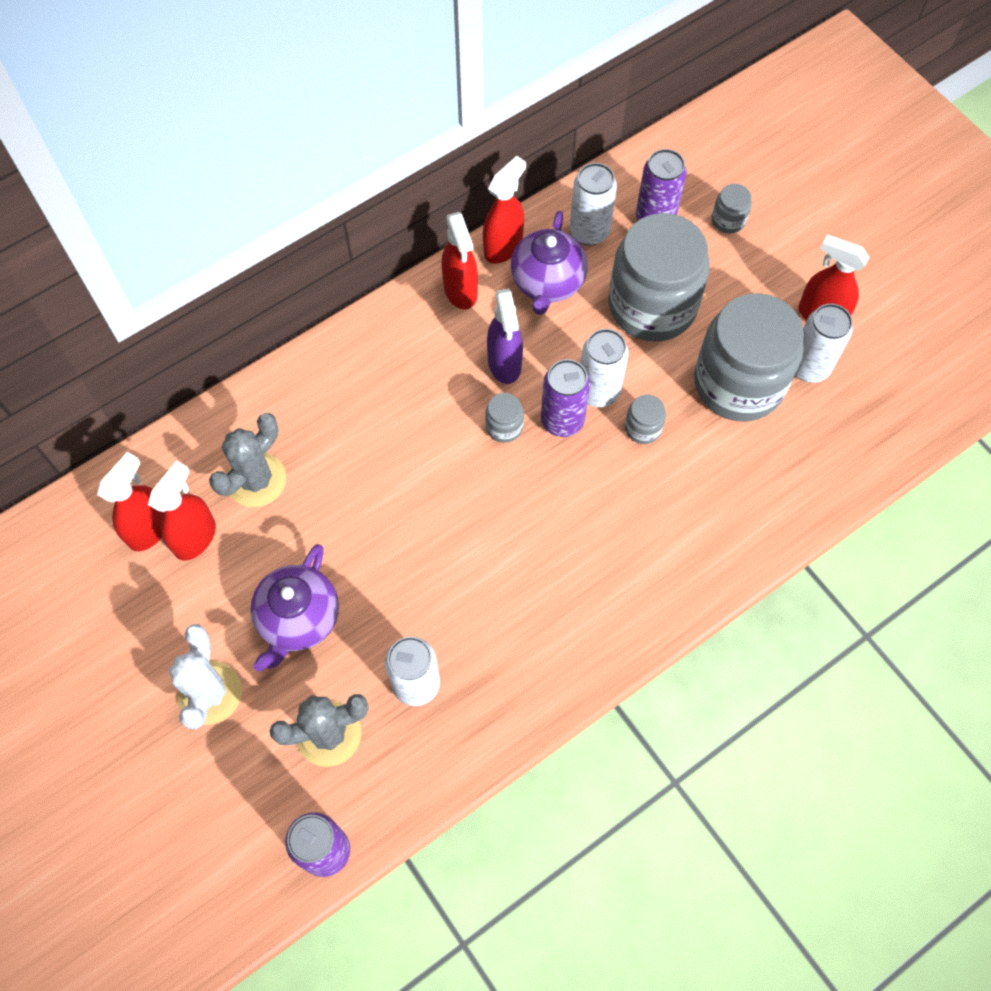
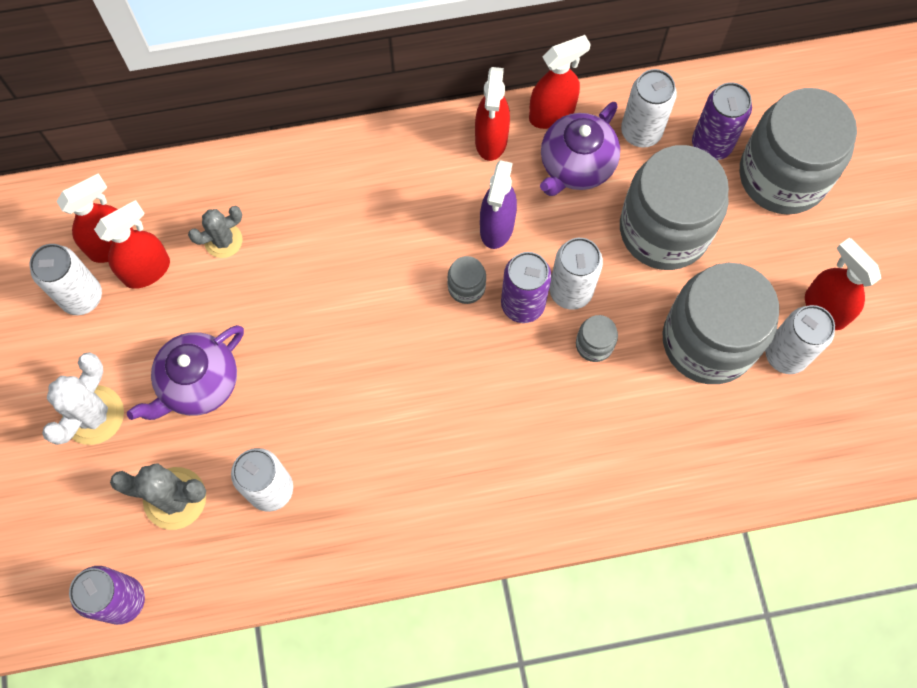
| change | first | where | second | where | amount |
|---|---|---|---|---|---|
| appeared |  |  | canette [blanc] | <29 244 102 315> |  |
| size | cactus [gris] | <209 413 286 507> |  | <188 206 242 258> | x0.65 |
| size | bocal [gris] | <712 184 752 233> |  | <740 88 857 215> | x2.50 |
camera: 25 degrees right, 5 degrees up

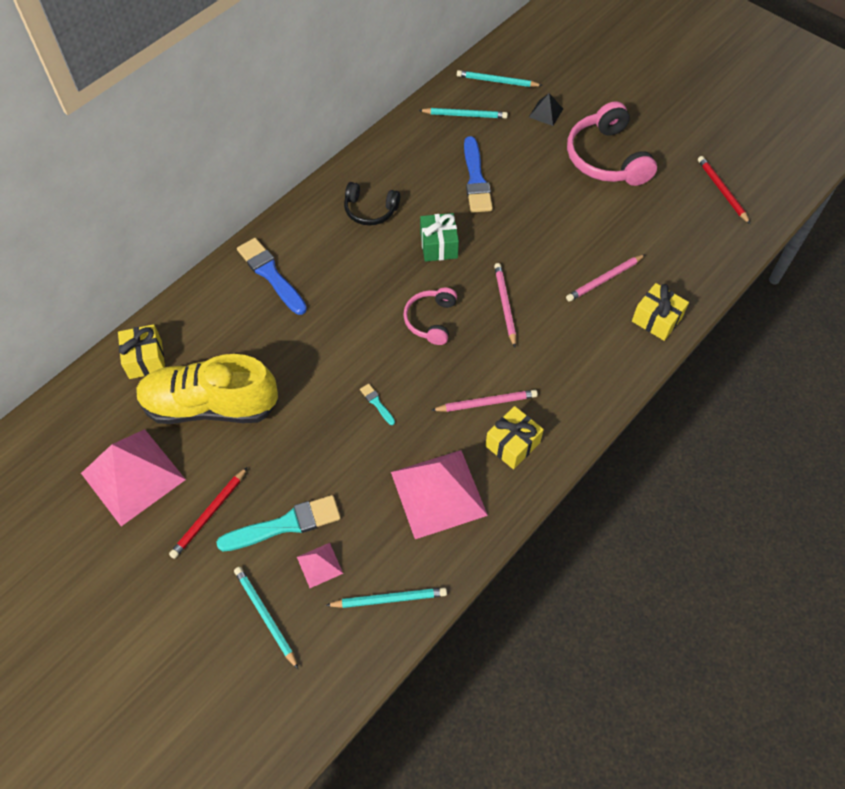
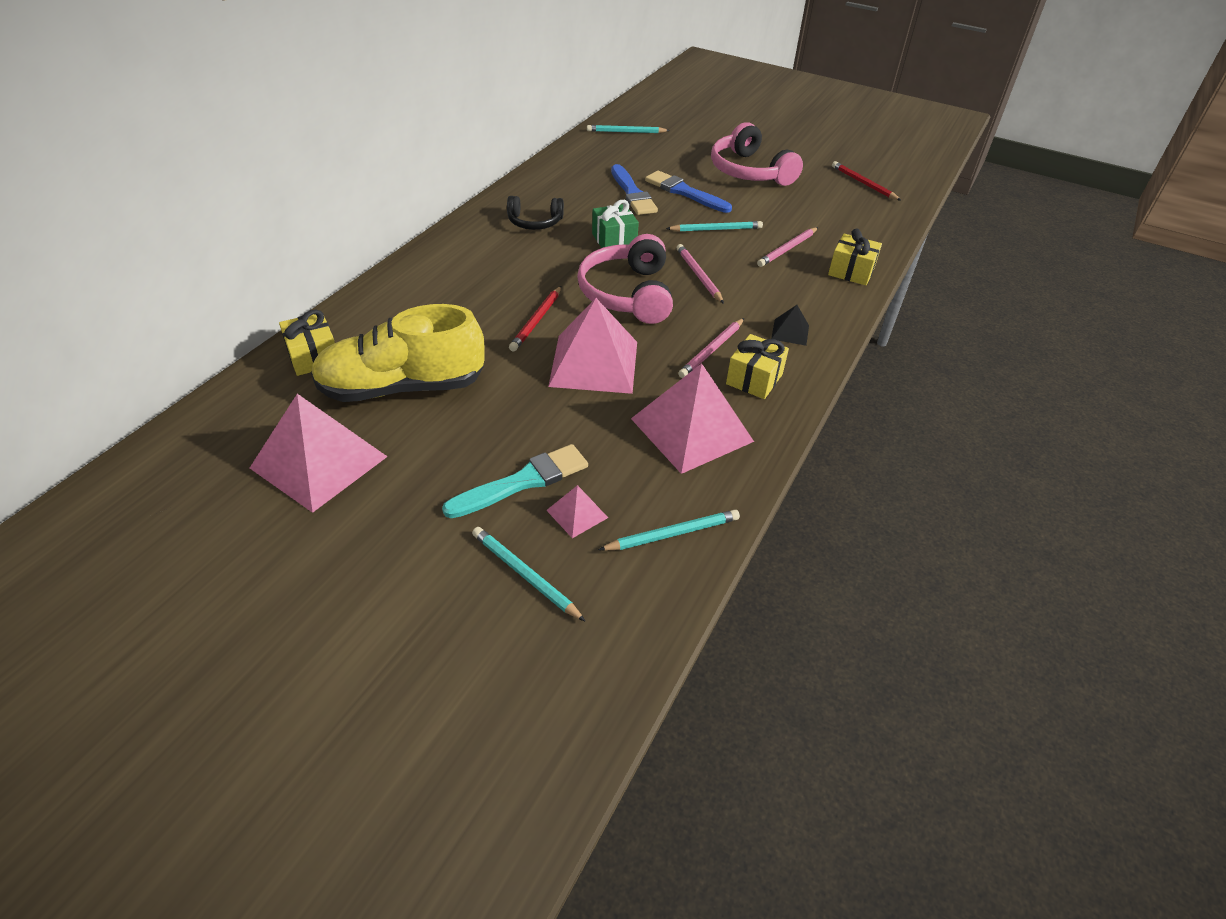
| change | first | where | second | where | amount |
|---|---|---|---|---|---|
| relocated | crayon [rouge] | <169 467 247 559> |  | <509 286 561 351> |  |
| exchanged | pinceau [turquoise] | <360 384 395 425> | pyramide [rose] | <548 298 637 394> |  |
| size | casque audio [rose] | <403 288 457 345> |  | <577 234 673 324> | x1.71 |
| relocated | pinceau [bleu] | <237 238 307 315> |  | <645 170 732 213> |  |
| relocated | crayon [turquoise] | <419 108 508 118> |  | <666 221 763 232> |  |
| spun | crayon [rose] | <431 390 538 412> |  | <678 318 744 378> | 150 degrees clockwise |
| relocated | pyramide [noir] | <529 93 563 126> |  | <771 305 809 346> |  |
camera: 15 degrees left, 15 degrees down

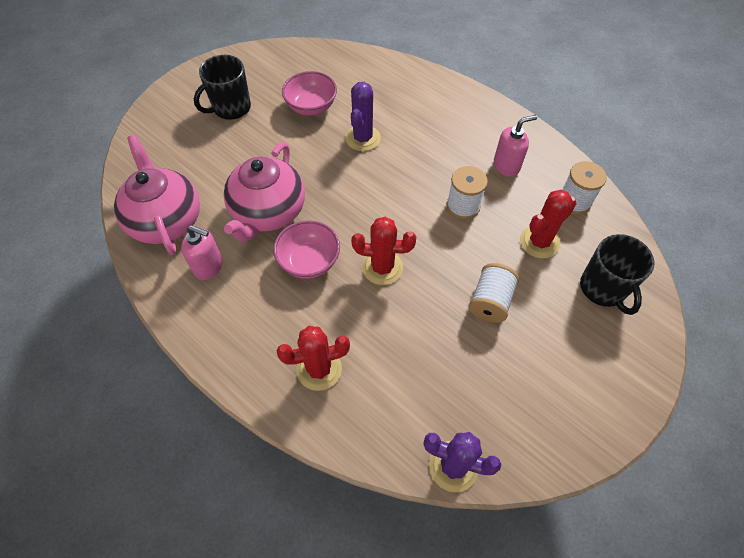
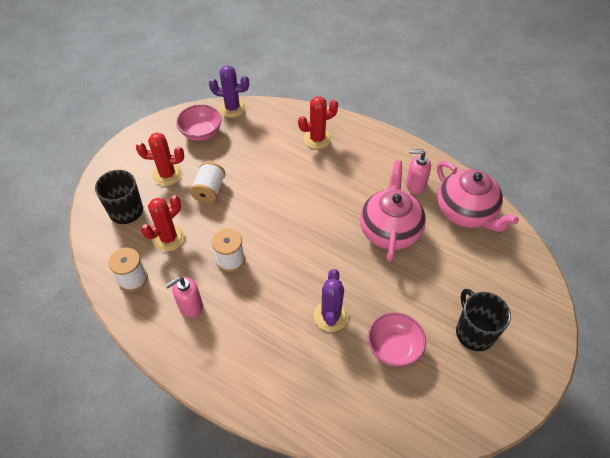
| change | first | where | second | where | amount |
|---|---|---|---|---|---|
| relocated | cactus [rouge] | <351 217 416 285> |  | <136 133 184 186> |  |
| relocated | bol [rose] | <273 220 340 279> |  | <176 104 221 141> |  |
| spun | tasse [noir] | <194 55 251 120> |  | <456 289 511 351> | 60 degrees counterclockwise |
camera: 170 degrees right, 5 degrees down

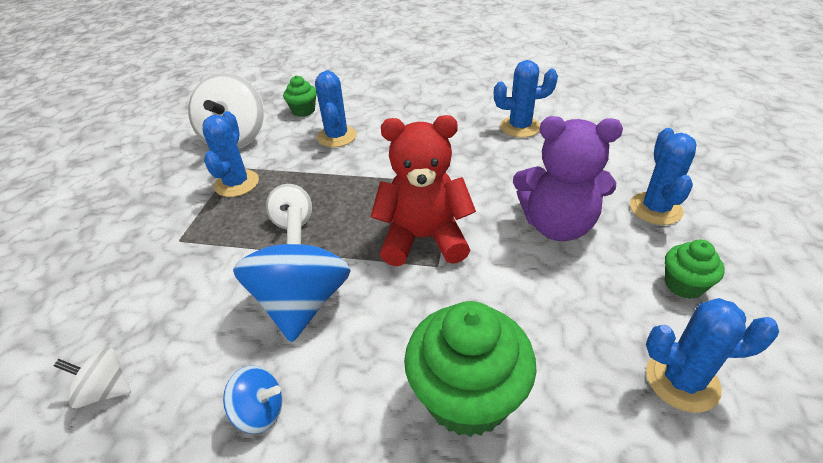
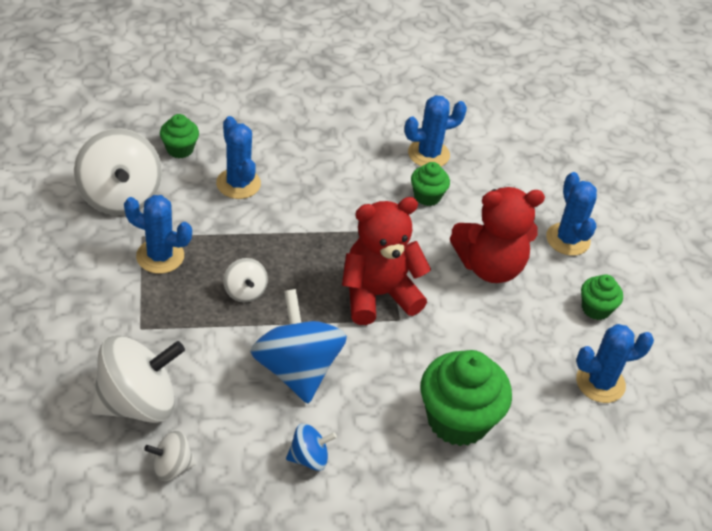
| change | first | where | second | where | amount |
|---|---|---|---|---|---|
| appeared |  |  | toupie [blanc] | <91 335 185 423> |  |
| spun | cactus [bleu] | <203 111 259 197> |  | <124 195 192 274> | 60 degrees counterclockwise |
| appeared |  |  | muffin [vert] | <411 162 450 206> |  |
| colour | ours en peluche [violet] | <513 116 623 241> | ours en peluche [rouge] | <450 187 545 283> |  |
camera: 25 degrees left, 5 degrees up

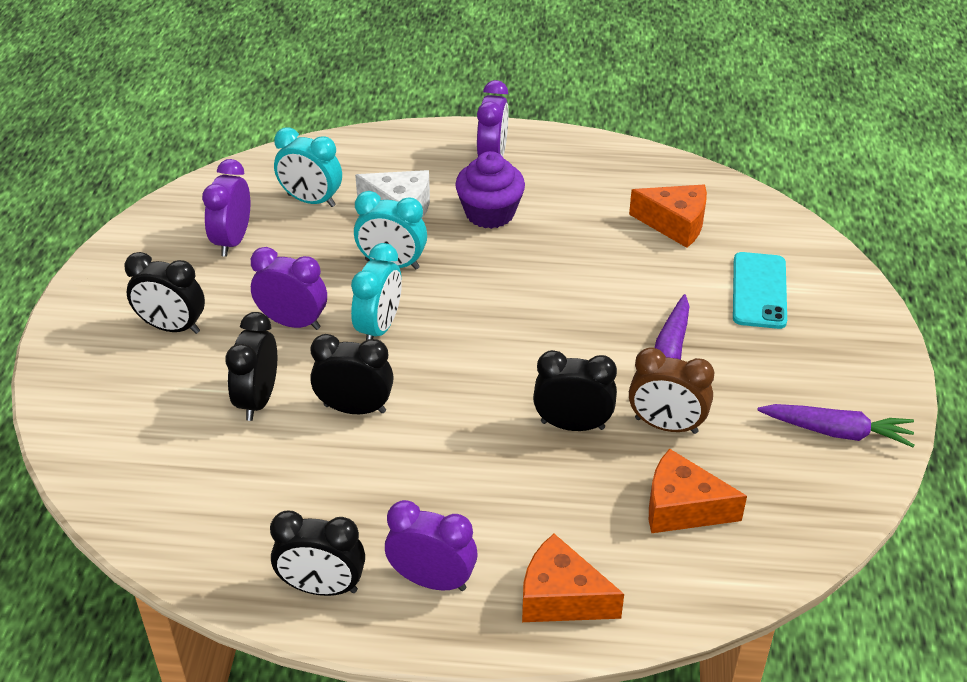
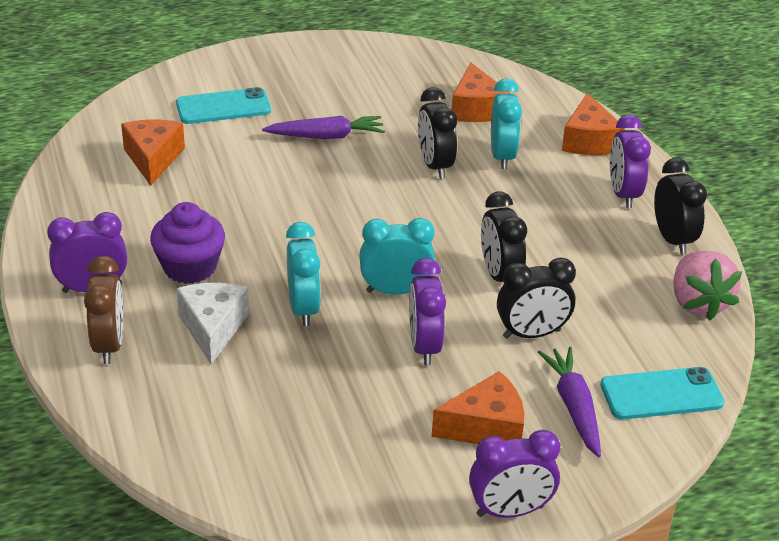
| change | first | where | second | where | amount |
|---|---|---|---|---|---|
| relocated | réveil [marron] | <629 347 714 434> |  | <84 256 123 364> |  |
| exchanged | réveil [noir] | <124 252 205 334> | fromage [orange] | <432 371 524 444> |  |
| relocated | réveil [violet] | <202 159 250 257> |  | <469 430 560 518> |  |
| relocated | réveil [turquoise] | <274 127 342 207> |  | <491 78 522 169> |  |
| relocated | carotte [violet] | <757 404 914 447> |  | <538 347 601 457> |  |
| appeared |  |  | téléphone [turquoise] | <600 367 724 419> |  |
| appeared |  |  | fraise [rose] | <673 251 742 321> |  |
camera: 115 degrees left, 5 degrees down

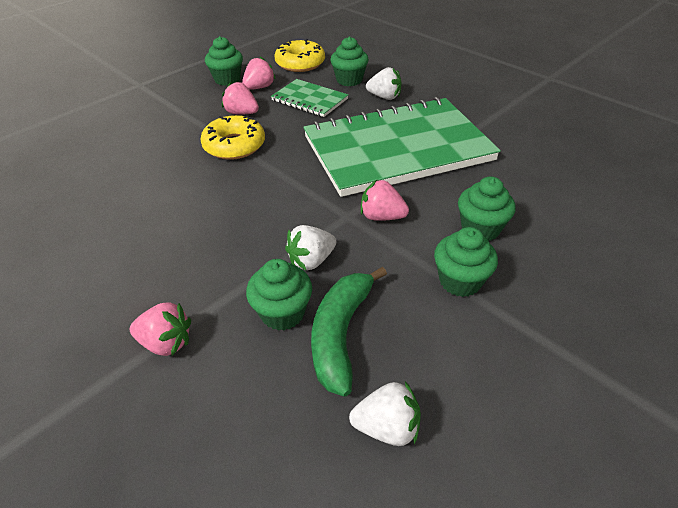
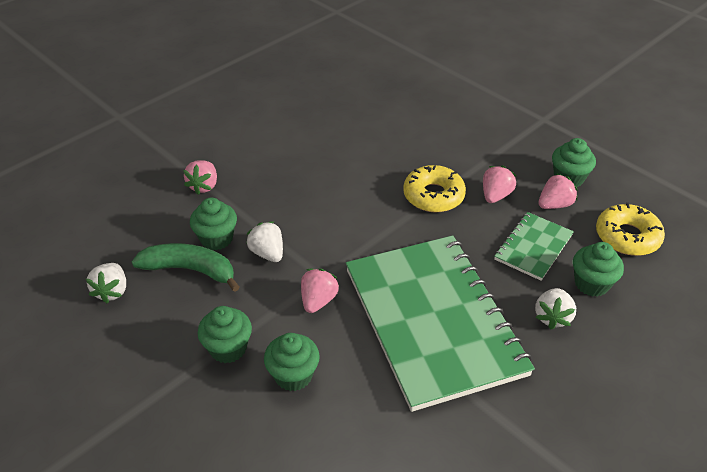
| change | first | where | second | where | amount |
|---|---|---|---|---|---|
| spun | fraise [rose] | <242 57 276 90> |  | <539 173 578 209> | 75 degrees counterclockwise |
camera: 90 degrees right, 0 degrees up

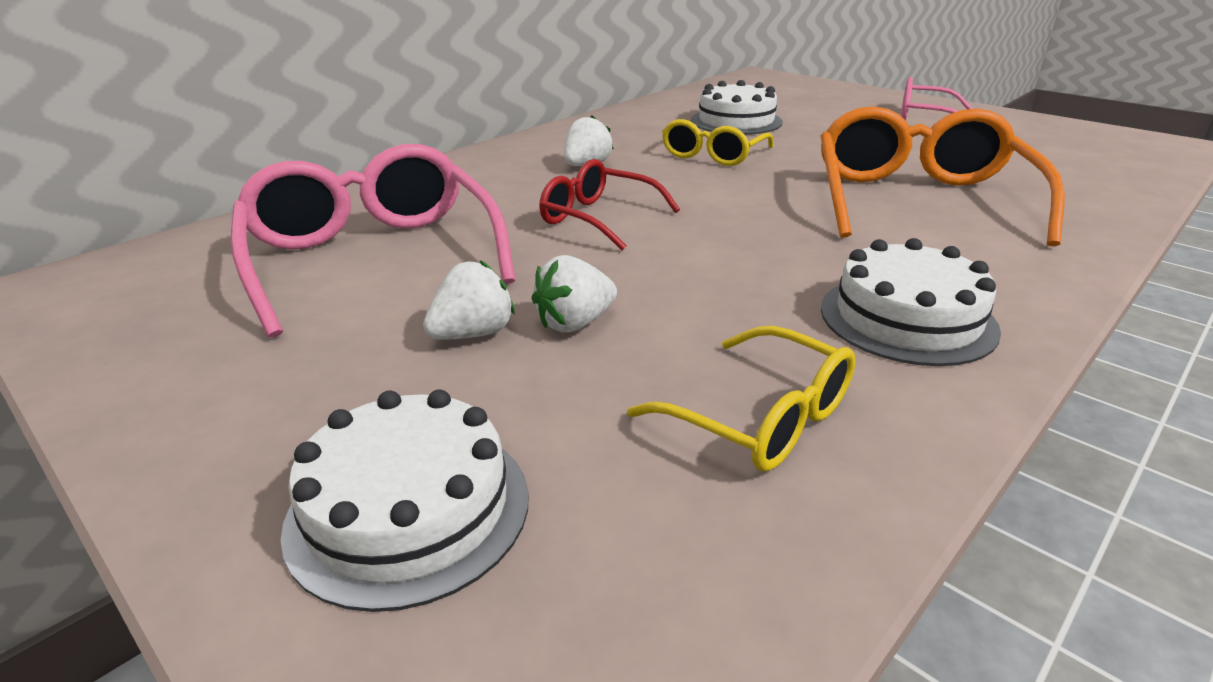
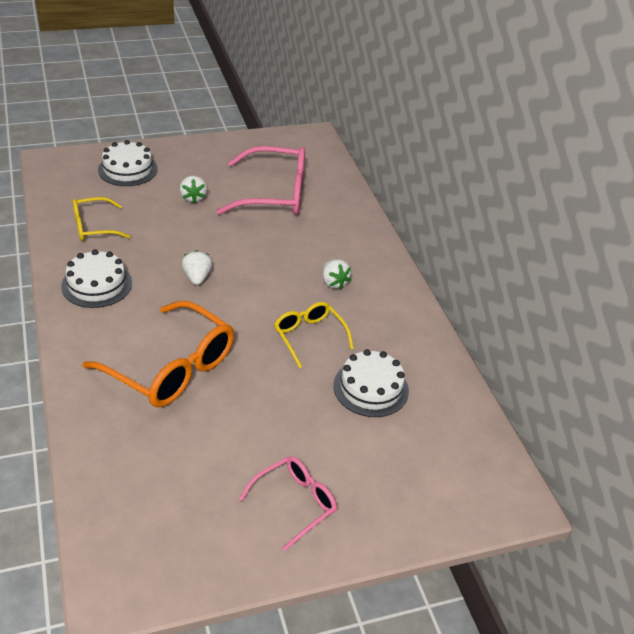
| change | first | where | second | where | amount |
|---|---|---|---|---|---|
| relocated | fraise [blanc] | <532 255 617 333> |  | <182 250 212 285> |  |
| missing | lunettes [rouge] | <539 159 680 250> |  |  |  |
camera: 115 degrees right, 10 degrees up

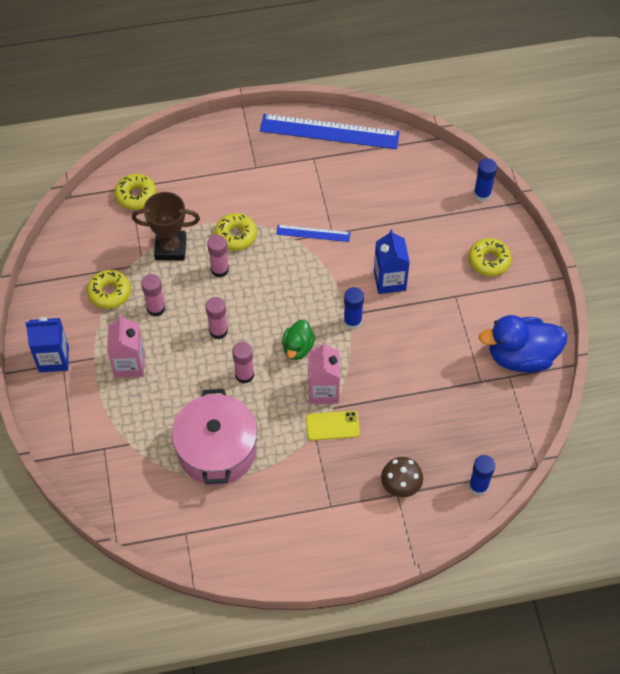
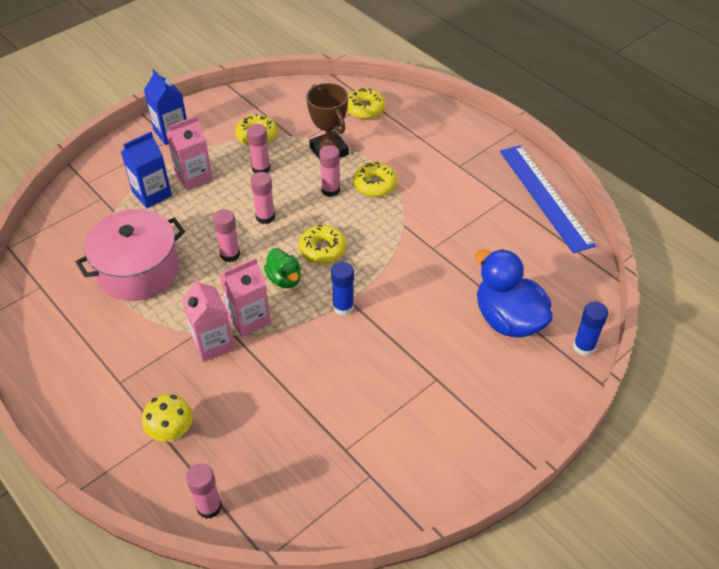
| change | first | where | second | where | amount |
|---|---|---|---|---|---|
| relocated | brique de lait [bleu] | <374 229 410 294> |  | <121 132 172 208> |  |
| colour | champignon [marron] | <381 457 423 497> | champignon [jaune] | <142 394 193 442> |  |
| exchanged | téléphone [jaune] | <306 411 360 441> | brique de lait [rose] | <182 278 235 362> |  |
| colour | bâton de colle [bleu] | <469 455 495 496> | bâton de colle [rose] | <186 463 222 519> |  |
| spun | canard [vert] | <282 319 315 360> |  | <264 248 301 288> | 105 degrees counterclockwise |
| relocated | beignet [jaune] | <468 238 512 276> |  | <299 225 346 264> |  |
| relocated | canard [bleu] | <479 315 567 373> |  | <475 249 553 338> |  |
| missing | règle [bleu] | <276 225 350 242> |  |  |  |
camera: 60 degrees right, 10 degrees down

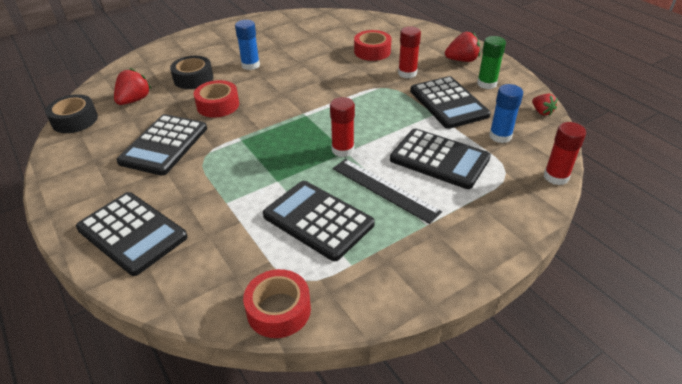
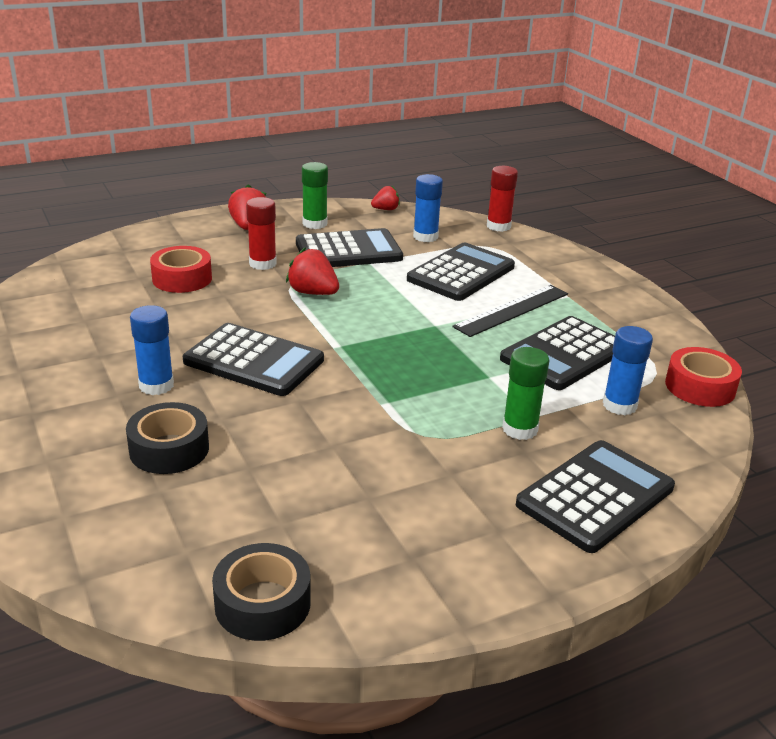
| change | first | where | second | where | amount |
|---|---|---|---|---|---|
| relocated | calculatrice [noir] | <116 114 207 176> |  | <183 323 324 396> |  |
| relocated | fraise [rouge] | <114 68 151 105> |  | <286 247 339 295> |  |
| appeared |  |  | bâton de colle [vert] | <502 347 549 440> |  |
| appeared |  |  | bâton de colle [bleu] | <603 326 653 415> |  |
| missing | ruban adhésif [rouge] | <194 80 239 118> |  |  |  |
| missing | bâton de colle [rouge] | <330 97 355 157> |  |  |  |
camera: 85 degrees left, 10 degrees down

